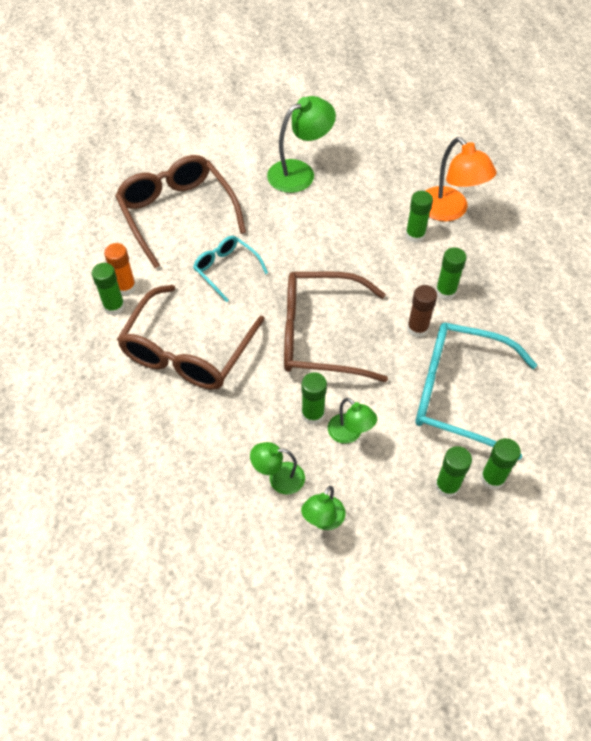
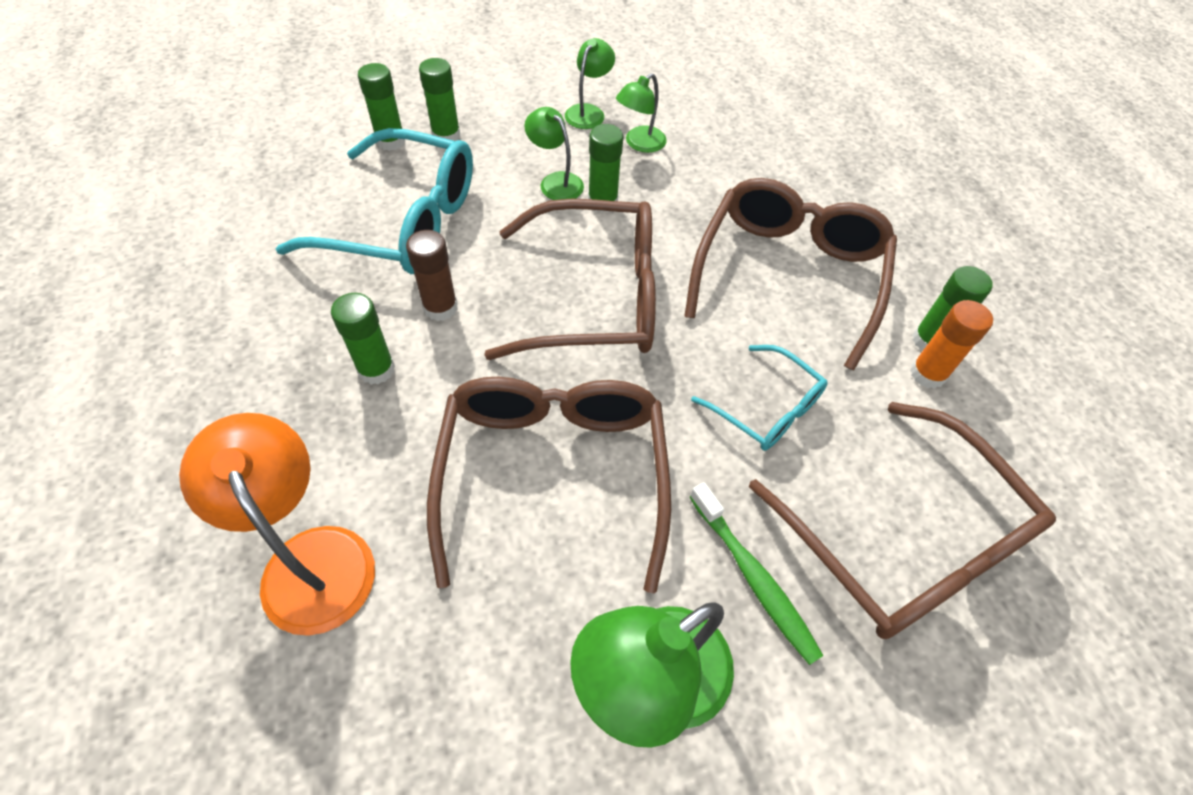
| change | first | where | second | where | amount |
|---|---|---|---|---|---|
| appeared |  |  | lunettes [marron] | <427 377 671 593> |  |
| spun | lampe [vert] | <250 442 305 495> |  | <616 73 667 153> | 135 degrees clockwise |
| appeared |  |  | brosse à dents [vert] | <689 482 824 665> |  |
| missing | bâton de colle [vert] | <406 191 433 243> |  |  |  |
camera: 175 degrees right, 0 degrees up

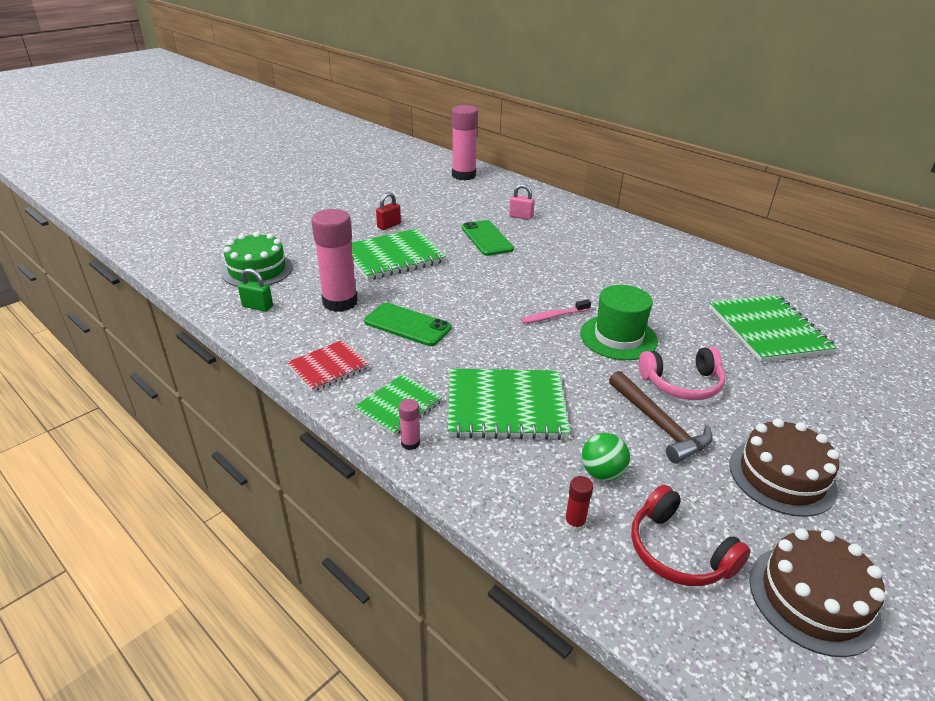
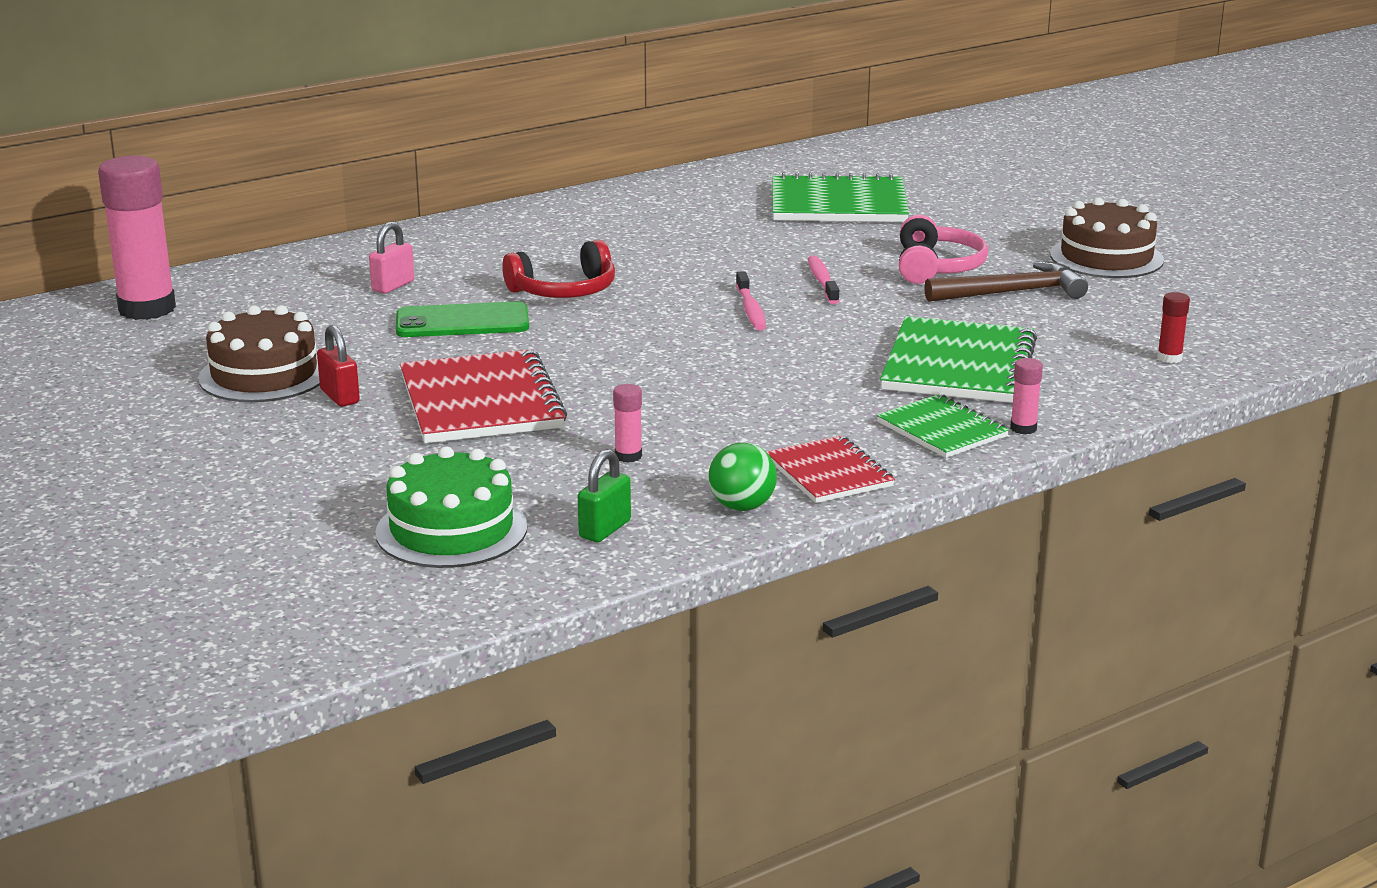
| change | first | where | second | where | amount |
|---|---|---|---|---|---|
| relocated | gâteau [marron] | <749 528 885 657> |  | <198 305 320 402> |  |
| colour | carnet [vert] | <351 229 446 280> | carnet [rouge] | <400 349 567 443> |  |
| relocated | casque audio [rouge] | <631 485 751 586> |  | <502 240 615 298> |  |
| size | bâton de colle [rose] | <311 209 357 312> |  | <613 384 642 463> | x0.42 |
| relocated | balle [vert] | <582 433 630 481> |  | <708 443 777 511> |  |
| exchanged | chapeau [vert] | <580 285 658 360> | brosse à dents [rose] | <808 256 839 304> |  |
| missing | téléphone [vert] | <364 303 452 346> |  |  |  |
camera: 75 degrees left, 10 degrees down

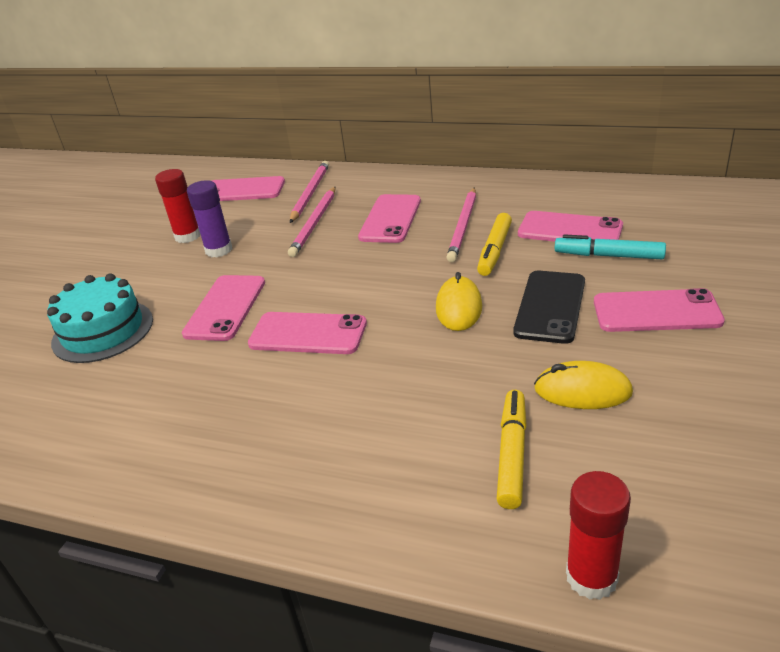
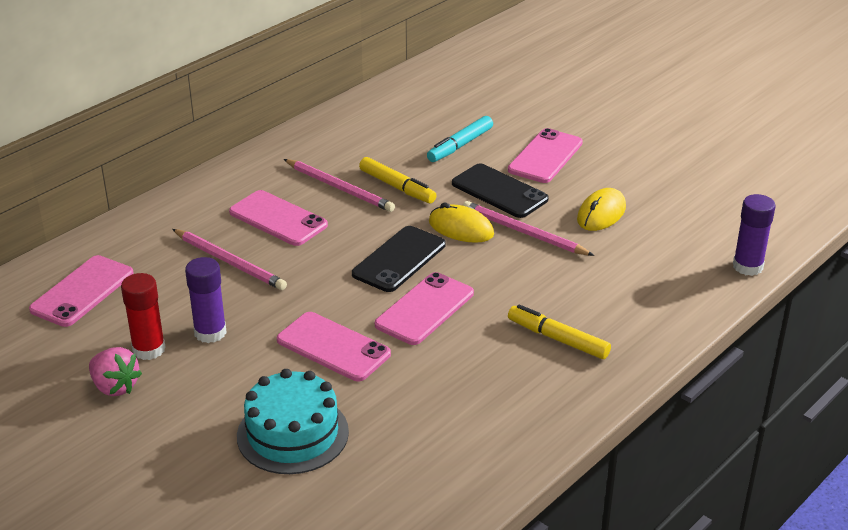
| change | first | where | second | where | amount |
|---|---|---|---|---|---|
| appeared |  |  | fraise [rose] | <89 347 142 396> |  |
| appeared |  |  | téléphone [noir] | <352 226 446 292> |  |
| relocated | crayon [rose] | <290 161 329 223> |  | <463 201 594 256> |  |
| relocated | feutre [jaune] | <497 390 527 509> |  | <508 305 611 359> |  |
| colour | bâton de colle [rouge] | <566 471 631 600> | bâton de colle [violet] | <733 194 776 276> |  |
| missing | téléphone [rose] | <518 211 623 242> |  |  |  |
camera: 70 degrees left, 0 degrees up

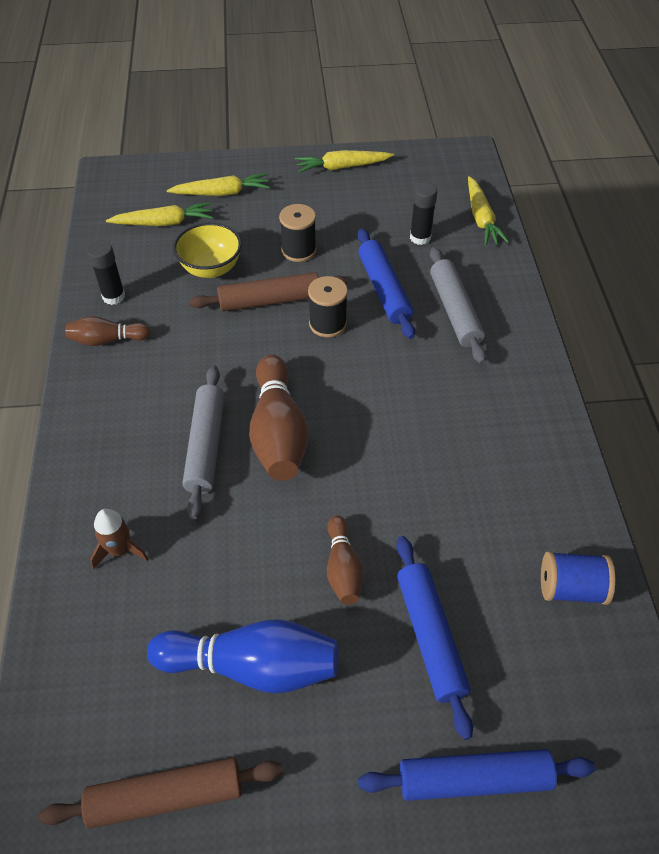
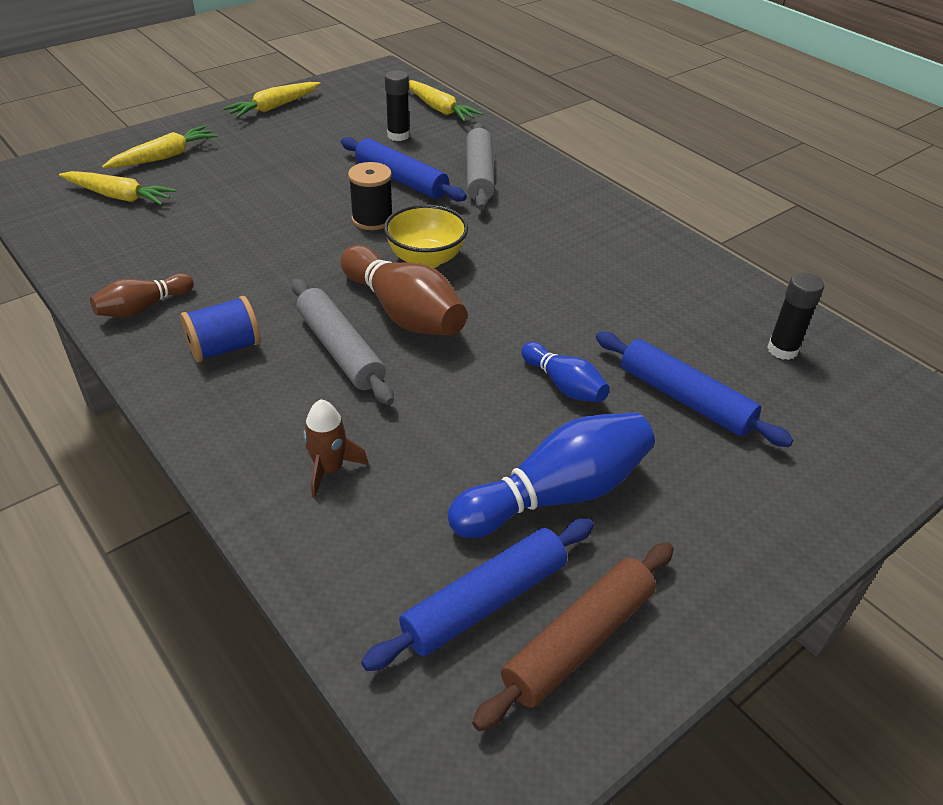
| change | first | where | second | where | amount |
|---|---|---|---|---|---|
| spun | carotte [jaune] | <106 202 213 226> |  | <59 171 177 205> | 60 degrees clockwise |
| relocated | bobine [bleu] | <541 551 615 605> |  | <180 296 261 363> |  |
| relocated | rouleau à pâtisserie [bleu] | <358 749 596 801> |  | <361 519 594 671> |  |
| relocated | bol [jaune] | <173 222 242 278> |  | <384 204 468 268> |  |
| spun | rouleau à pâtisserie [gris] | <430 247 487 364> |  | <466 123 495 210> | 45 degrees clockwise |
| colour | quille [marron] | <327 515 364 605> | quille [bleu] | <521 342 610 402> |  |
| relocated | bâton de colle [noir] | <87 241 125 305> |  | <767 272 824 360> |  |
| missing | rouleau à pâtisserie [marron] | <189 272 347 312> |  |  |  |
| missing | bobine [noir] | <279 204 316 262> |  |  |  |
camera: 35 degrees left, 10 degrees down

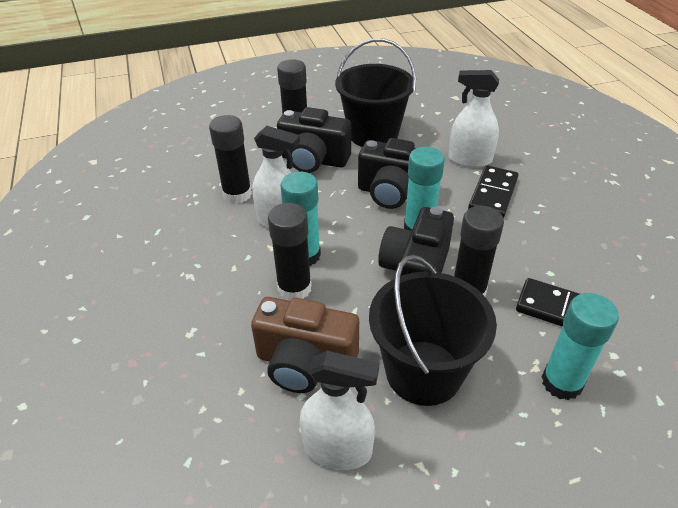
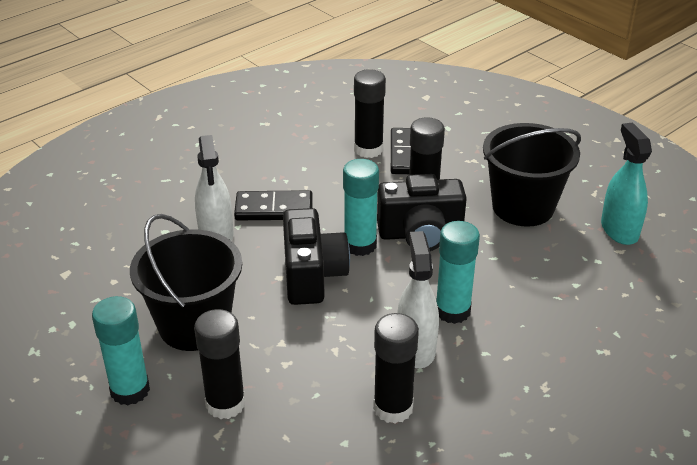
| change | first | where | second | where | amount |
|---|---|---|---|---|---|
| relocated | bâton de colle [turquoise] | <542 293 619 400> |  | <92 296 150 405> |  |
| relocated | bâton de colle [noir] | <268 203 312 301> |  | <354 69 386 158> |  |
| colour | vaporisateur [blanc] | <300 351 379 470> | vaporisateur [turquoise] | <601 122 652 245> |  |
| missing | appareil photo [marron] | <251 297 359 393> |  |  |  |
| missing | appareil photo [noir] | <277 107 351 173> |  |  |  |
camera: 115 degrees left, 5 degrees down

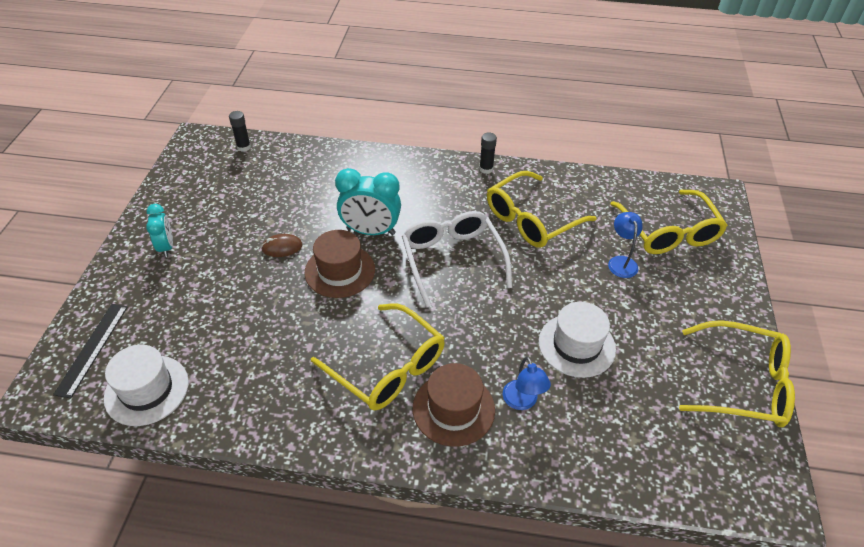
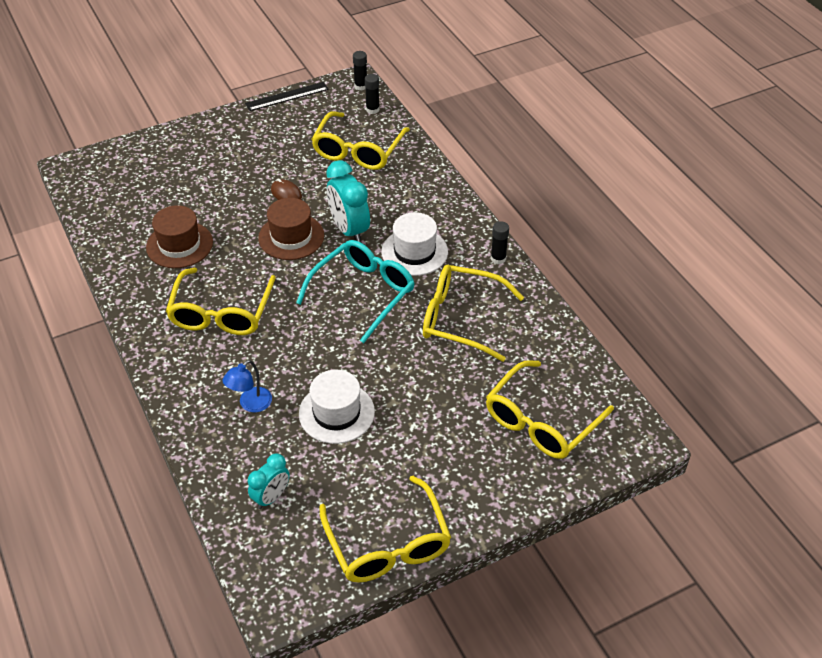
| change | first | where | second | where | amount |
|---|---|---|---|---|---|
| relocated | chapeau [marron] | <413 363 495 447> |  | <146 205 213 268> |  |
| relocated | règle [noir] | <53 304 128 399> |  | <245 82 329 111> |  |
| relocated | réveil [turquoise] | <146 204 173 257> |  | <248 454 290 509> |  |
| colour | lunettes [blanc] | <402 211 512 308> | lunettes [turquoise] | <296 240 415 343> |  |
| appeared |  |  | lunettes [jaune] | <311 111 410 170> |  |
| appeared |  |  | bâton de colle [noir] | <353 51 367 90> |  |
| relocated | chapeau [blanc] | <104 345 189 426> |  | <382 212 448 276> |  |
| missing | lampe [bleu] | <608 212 643 278> |  |  |  |
camera: 55 degrees right, 0 degrees up

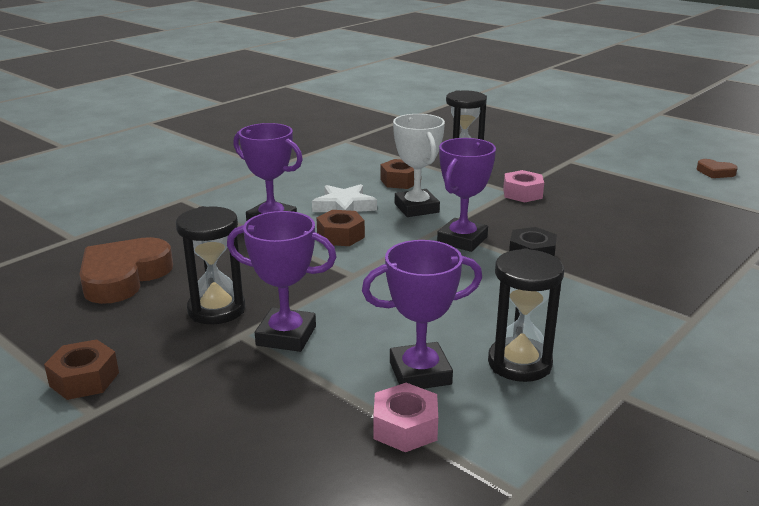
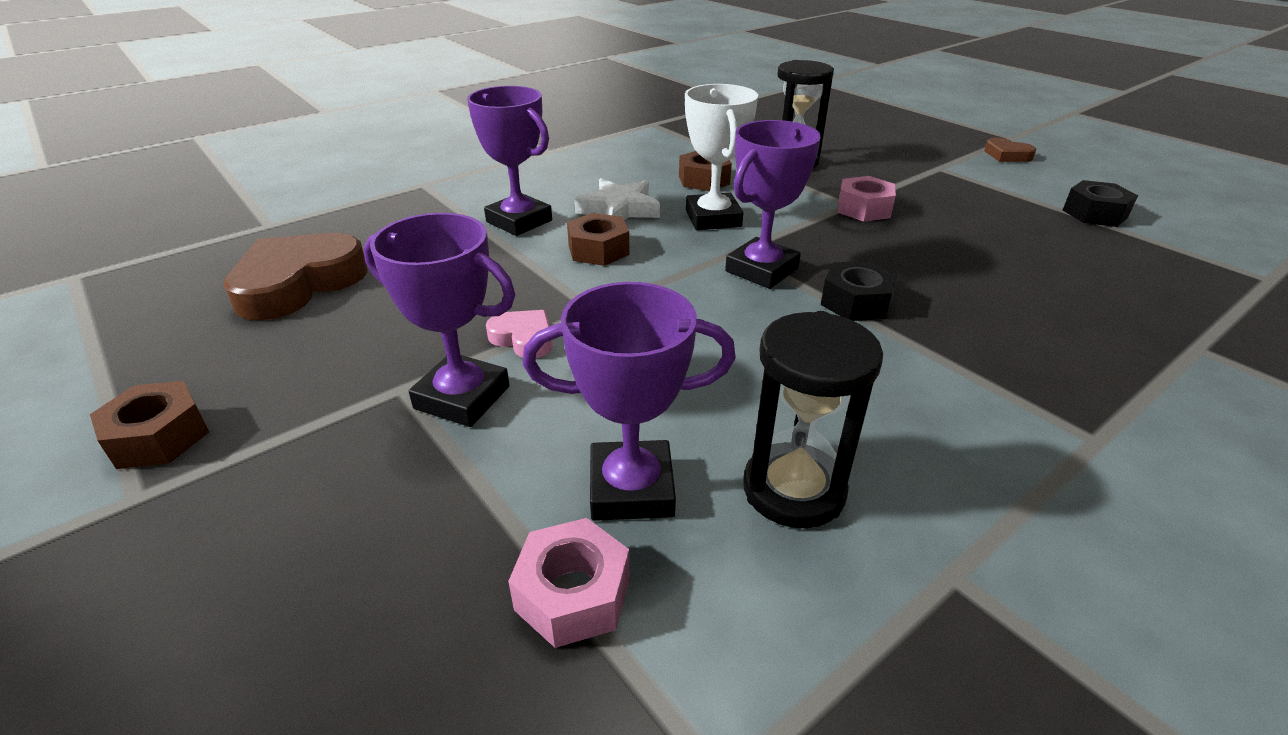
| change | first | where | second | where | amount |
|---|---|---|---|---|---|
| appeared |  |  | cœur [rose] | <486 310 553 358> |  |
| relocated | cœur [marron] | <697 159 738 178> |  | <984 137 1036 162> |  |
| appeared |  |  | écrou [noir] | <1063 180 1138 227> |  |
| missing | sablier [noir] | <176 206 245 324> |  |  |  |
camera: 10 degrees right, 10 degrees up

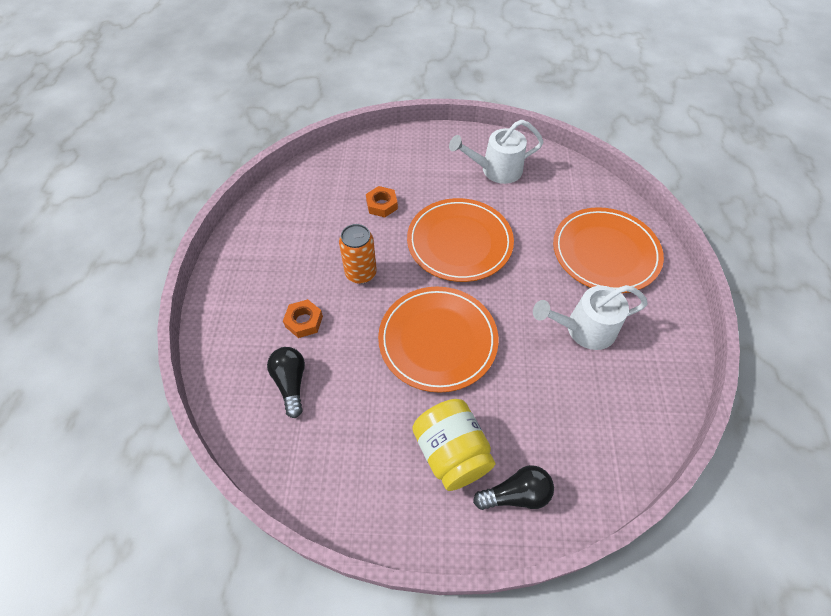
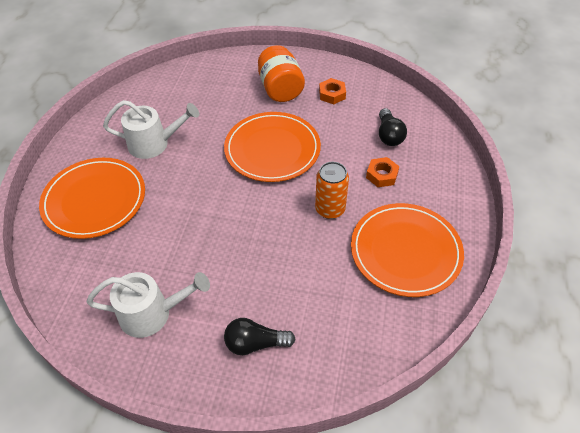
| change | first | where | second | where | amount |
|---|---|---|---|---|---|
| relocated | ampoule [noir] | <473 465 554 510> |  | <224 318 296 355> |  |
| colour | bocal [jaune] | <413 399 495 491> | bocal [orange] | <258 45 305 102> |  |
| relocated | écrou [orange] | <366 186 398 217> |  | <319 78 346 104> |  |
| relocated | assiette [orange] | <407 198 514 282> |  | <351 203 464 297> |  |
camera: 170 degrees left, 5 degrees down

